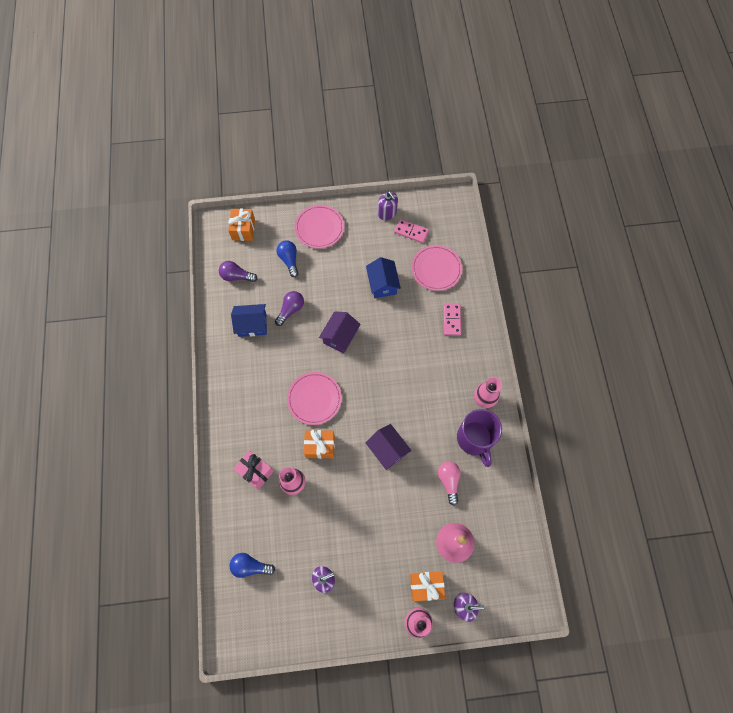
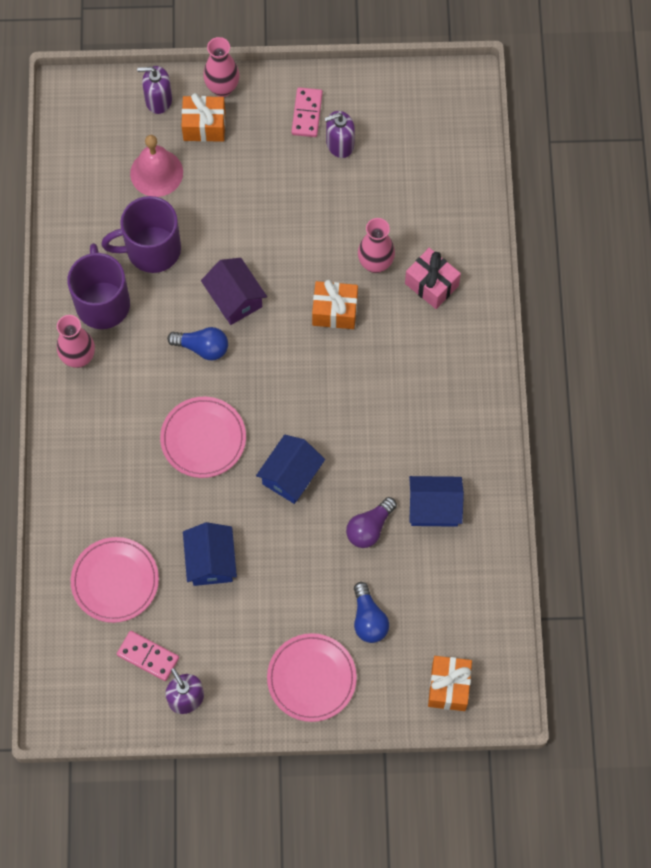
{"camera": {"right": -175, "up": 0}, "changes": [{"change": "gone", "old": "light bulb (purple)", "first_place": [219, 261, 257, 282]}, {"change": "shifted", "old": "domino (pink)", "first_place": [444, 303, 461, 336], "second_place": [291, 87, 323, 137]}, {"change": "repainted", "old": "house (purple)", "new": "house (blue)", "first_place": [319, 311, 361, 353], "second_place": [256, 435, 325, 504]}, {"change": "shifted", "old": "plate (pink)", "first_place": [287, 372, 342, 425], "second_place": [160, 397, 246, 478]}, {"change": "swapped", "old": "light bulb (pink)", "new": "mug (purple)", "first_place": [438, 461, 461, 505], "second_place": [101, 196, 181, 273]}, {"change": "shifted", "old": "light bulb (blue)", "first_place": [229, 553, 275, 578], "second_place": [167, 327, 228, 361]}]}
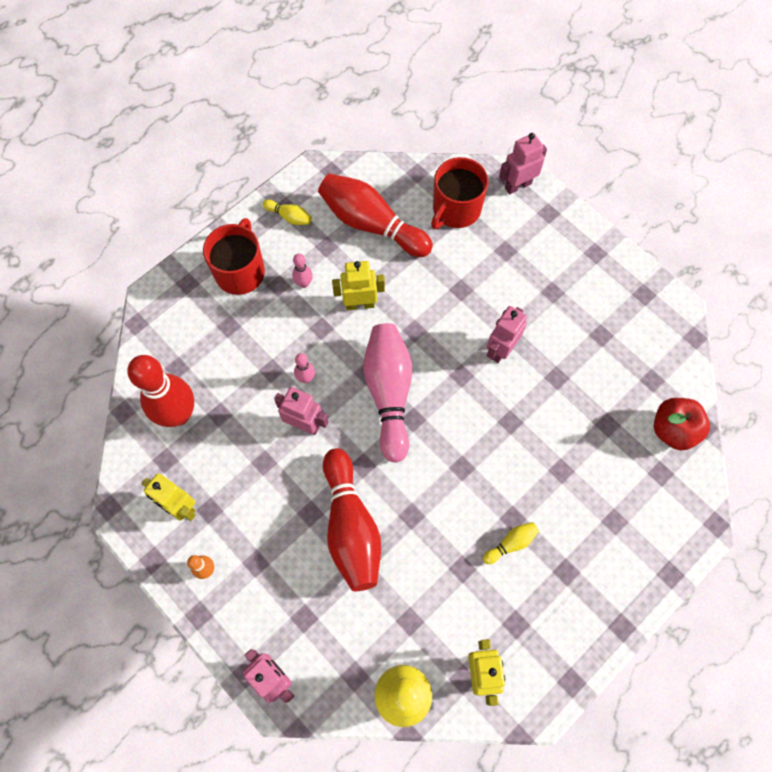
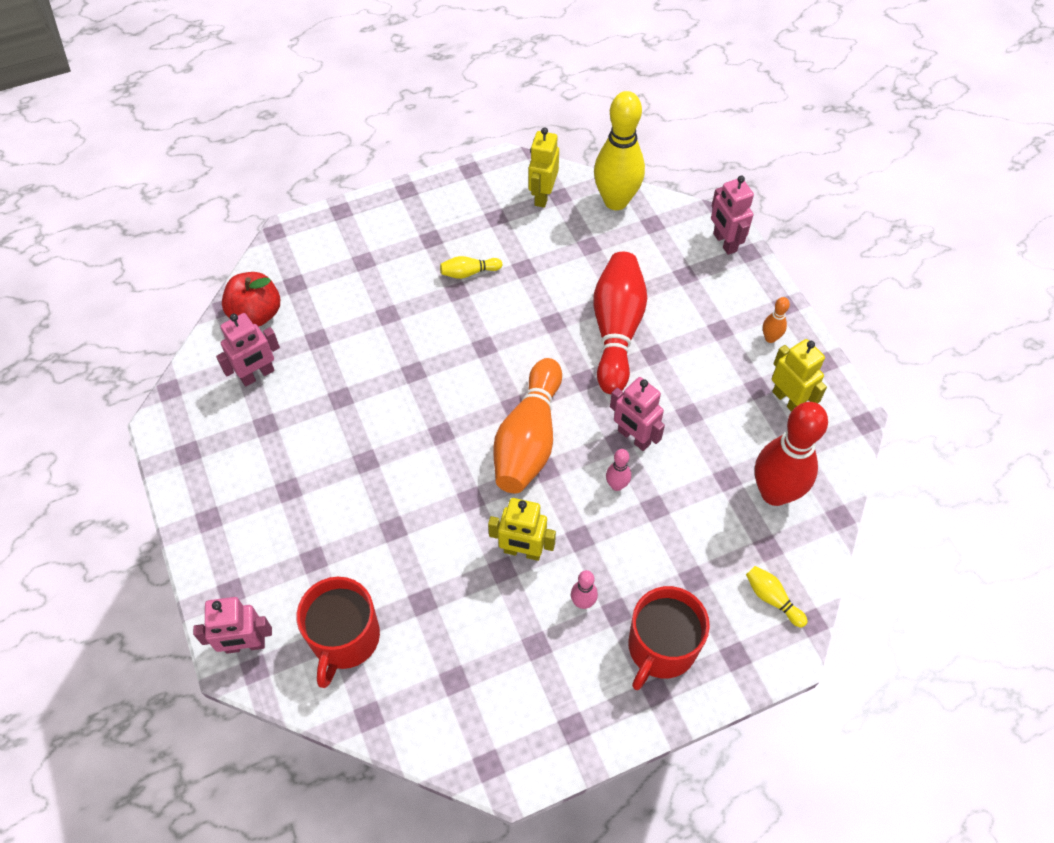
{"camera": {"right": -160, "up": -10}, "changes": [{"change": "rotated", "old": "mug (red)", "first_place": [431, 157, 488, 229], "second_place": [296, 577, 380, 688], "degrees": 135}, {"change": "gone", "old": "bowling pin (red)", "first_place": [318, 174, 433, 257]}, {"change": "shifted", "old": "bowling pin (yellow)", "first_place": [263, 199, 312, 225], "second_place": [746, 566, 808, 628]}, {"change": "shifted", "old": "robot (pink)", "first_place": [487, 306, 527, 363], "second_place": [216, 313, 280, 386]}, {"change": "repainted", "old": "bowling pin (pink)", "new": "bowling pin (orange)", "first_place": [363, 323, 412, 463], "second_place": [493, 358, 562, 493]}]}
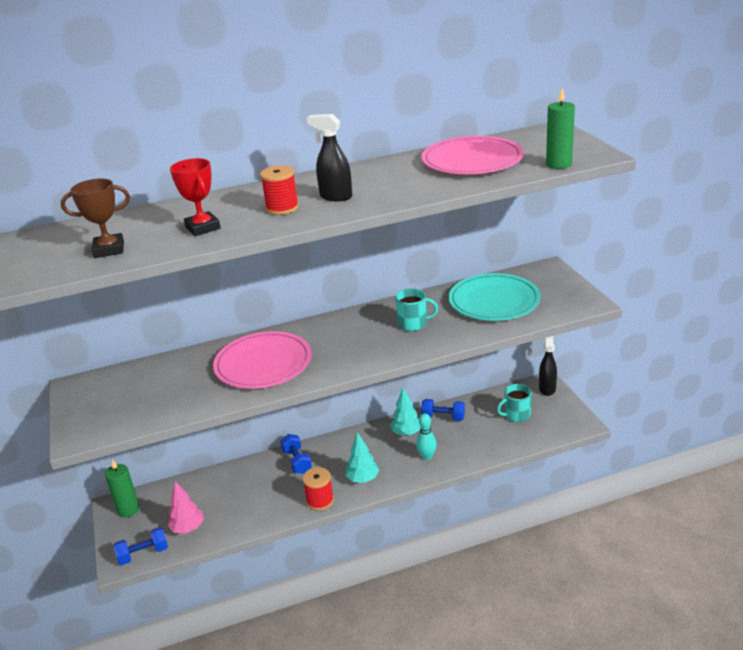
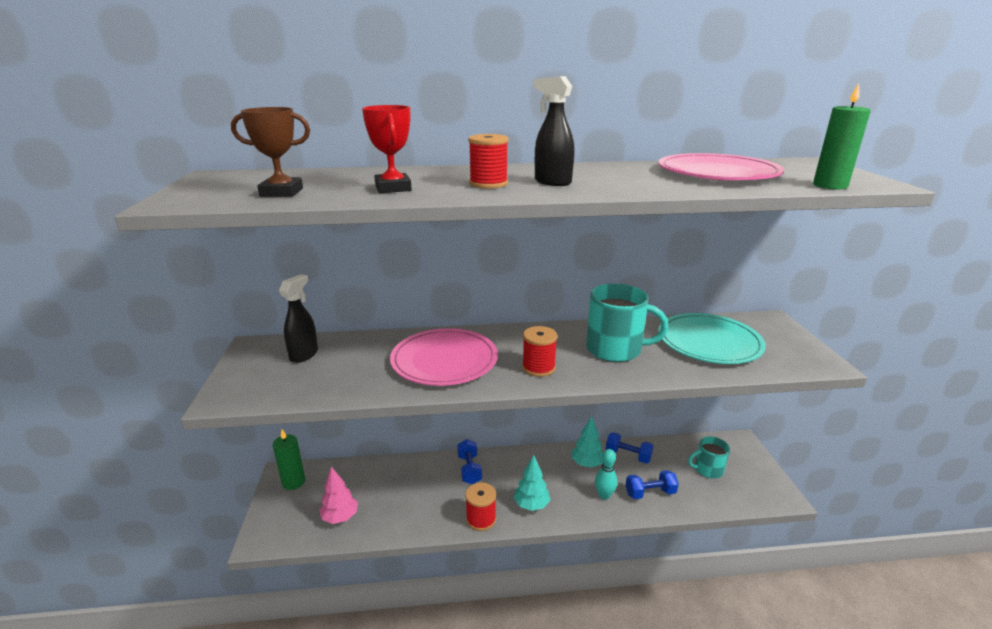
{"camera": {"right": 10, "up": -5}, "changes": [{"change": "scaled", "old": "mug (turquoise)", "first_place": [395, 288, 438, 331], "second_place": [586, 283, 668, 362], "factor": 1.67}, {"change": "shifted", "old": "spray bottle (black)", "first_place": [539, 336, 557, 396], "second_place": [279, 274, 318, 363]}, {"change": "shifted", "old": "dumbbell (blue)", "first_place": [114, 527, 168, 565], "second_place": [626, 470, 679, 499]}, {"change": "new", "new": "spool (red)", "second_place": [522, 326, 557, 377]}]}
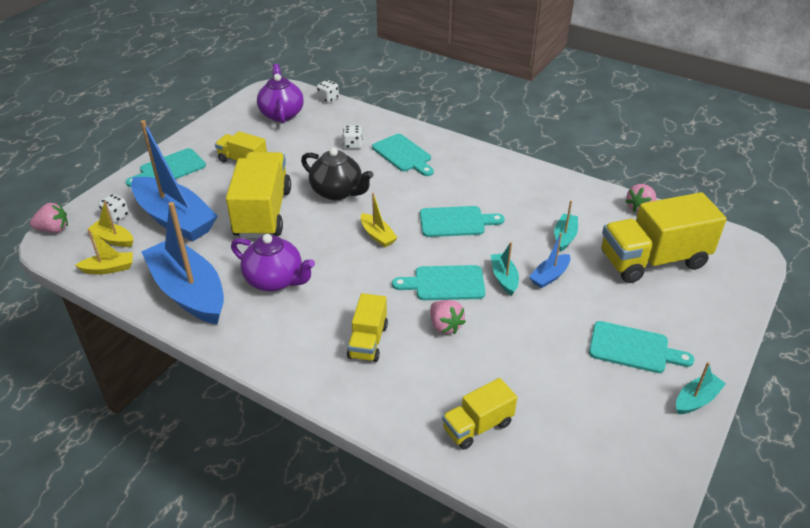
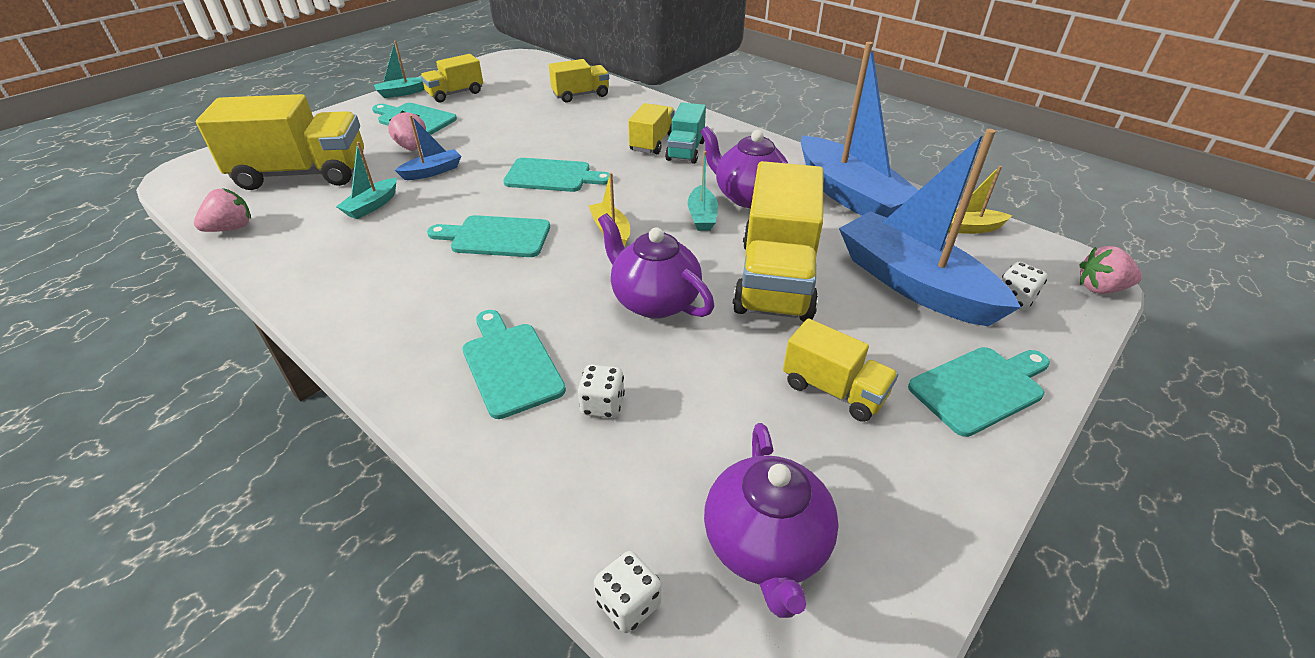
{"camera": {"right": -170, "up": 0}, "changes": [{"change": "repainted", "old": "teapot (black)", "new": "teapot (purple)", "first_place": [301, 148, 374, 200], "second_place": [598, 213, 714, 319]}, {"change": "gone", "old": "boat (yellow)", "first_place": [87, 201, 134, 247]}, {"change": "shifted", "old": "boat (turquoise)", "first_place": [491, 242, 519, 296], "second_place": [688, 151, 718, 231]}, {"change": "shifted", "old": "strawberry (pink)", "first_place": [430, 300, 466, 334], "second_place": [388, 110, 426, 151]}, {"change": "new", "new": "truck (yellow)", "second_place": [420, 54, 483, 103]}, {"change": "new", "new": "truck (turquoise)", "second_place": [665, 102, 706, 164]}]}
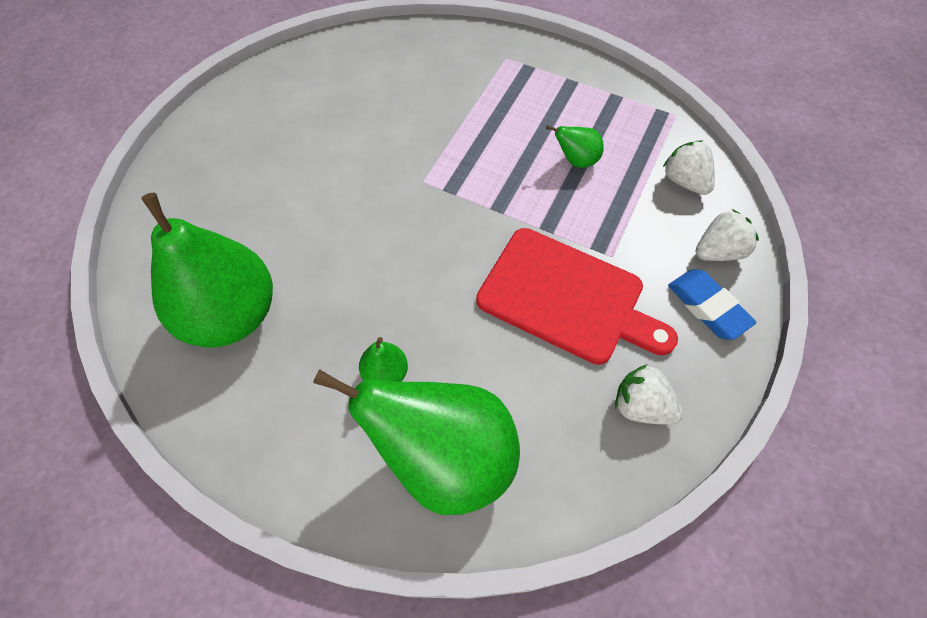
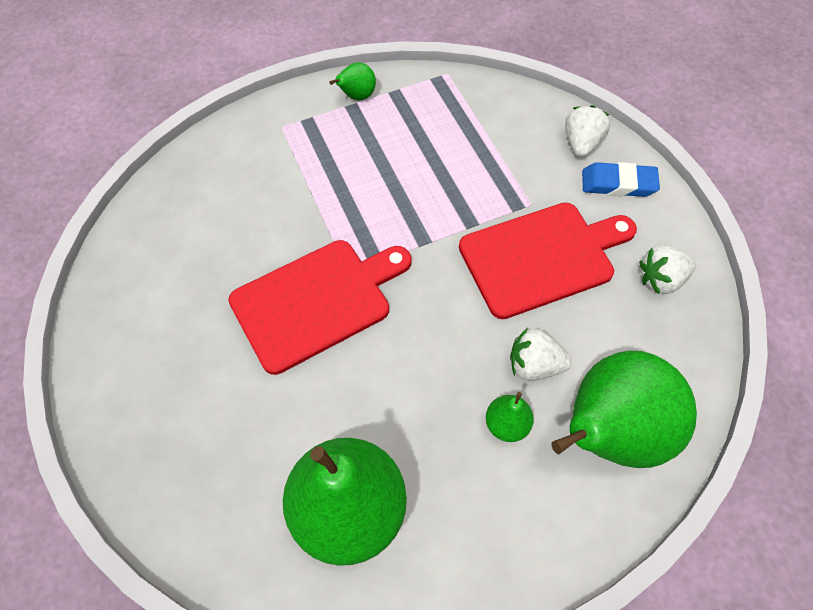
{"camera": {"right": -50, "up": 0}, "changes": [{"change": "shifted", "old": "pear (green)", "first_place": [546, 125, 604, 168], "second_place": [329, 62, 376, 100]}, {"change": "shifted", "old": "strawberry (white)", "first_place": [663, 141, 715, 195], "second_place": [510, 328, 572, 381]}, {"change": "new", "new": "cutting board (red)", "second_place": [228, 240, 411, 375]}]}
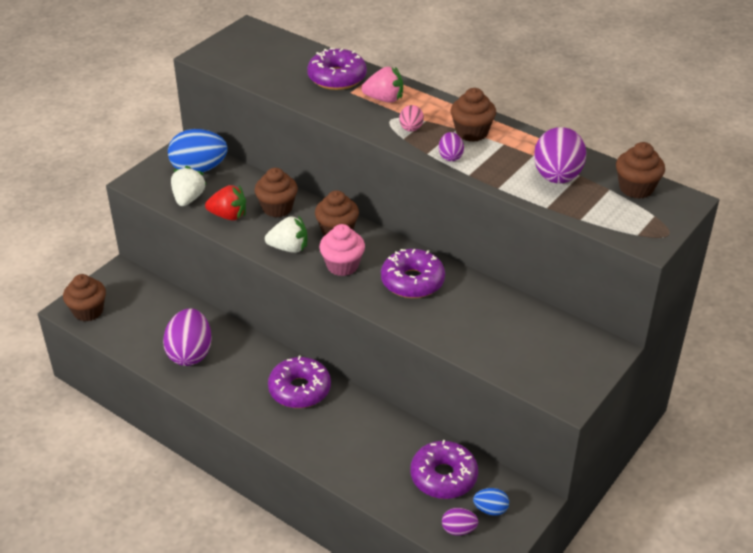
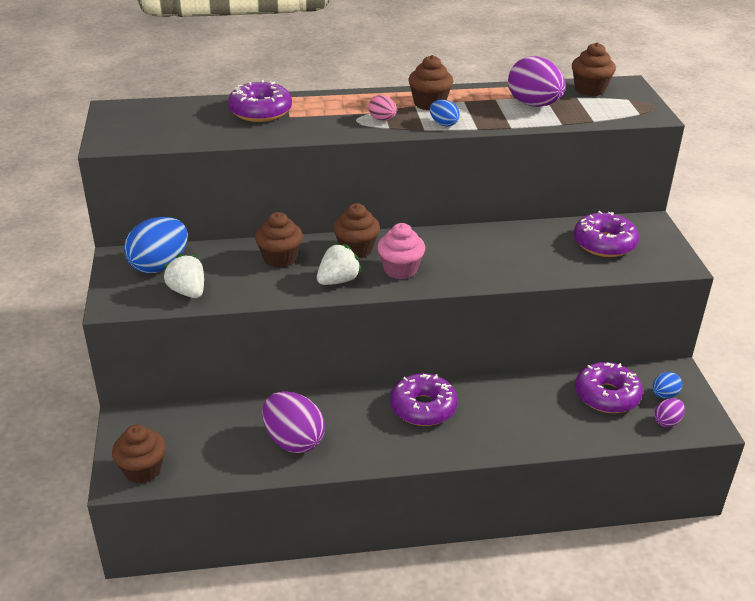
{"camera": {"right": -45, "up": -5}, "changes": [{"change": "gone", "old": "strawberry (pink)", "first_place": [361, 67, 403, 103]}, {"change": "repainted", "old": "egg (purple)", "new": "egg (blue)", "first_place": [439, 132, 464, 161], "second_place": [430, 100, 460, 127]}, {"change": "gone", "old": "strawberry (red)", "first_place": [205, 185, 246, 221]}, {"change": "shifted", "old": "donut (purple)", "first_place": [381, 249, 445, 298], "second_place": [574, 211, 639, 257]}]}
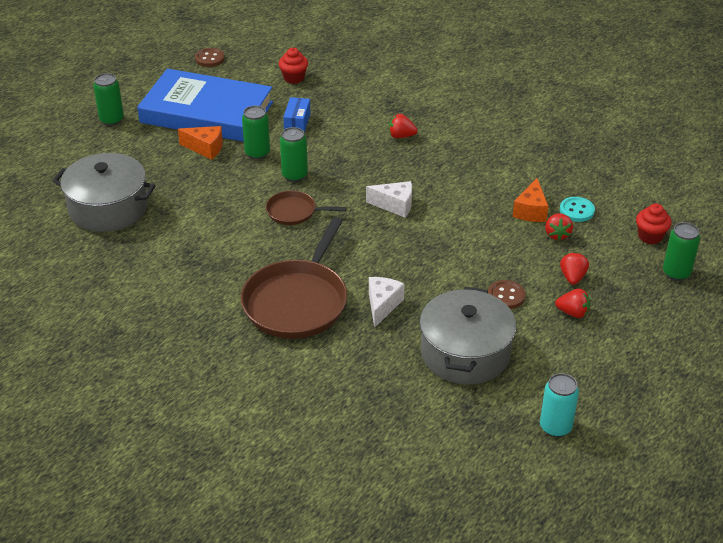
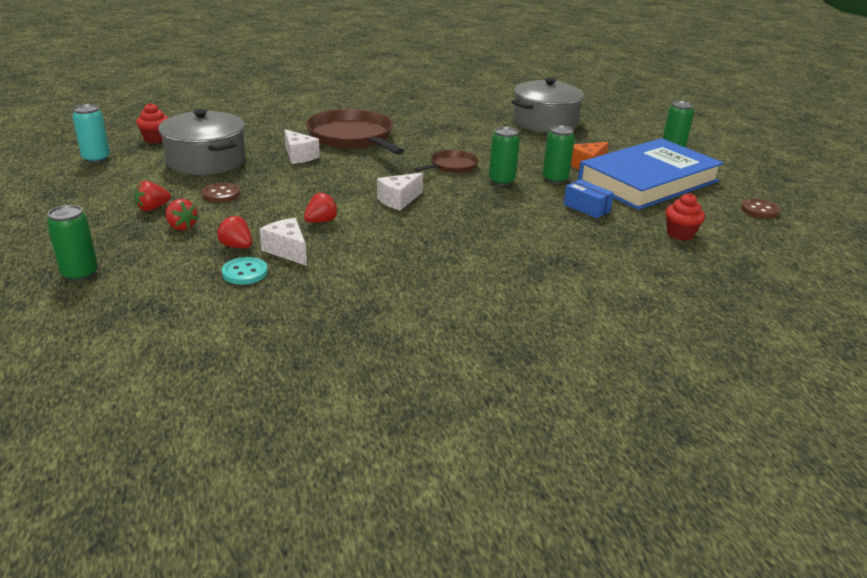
{"camera": {"right": 125, "up": -10}, "changes": [{"change": "shifted", "old": "strawberry (red)", "first_place": [389, 114, 418, 138], "second_place": [304, 193, 338, 223]}, {"change": "repainted", "old": "cheese (orange)", "new": "cheese (white)", "first_place": [513, 178, 548, 222], "second_place": [260, 218, 307, 266]}, {"change": "shifted", "old": "cupcake (red)", "first_place": [636, 203, 672, 244], "second_place": [136, 103, 168, 143]}]}
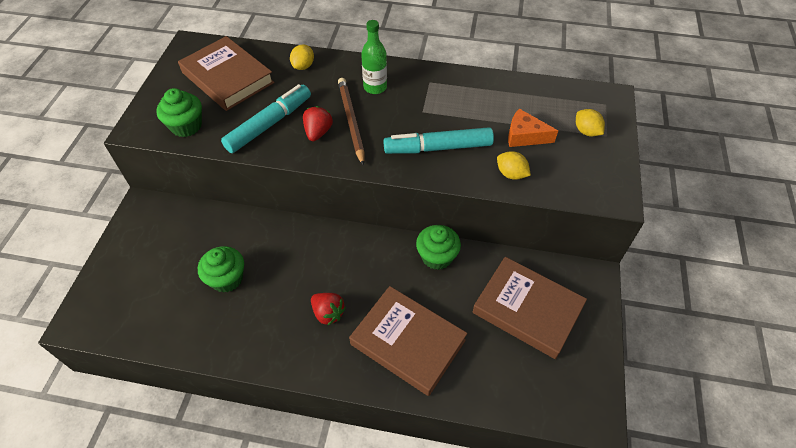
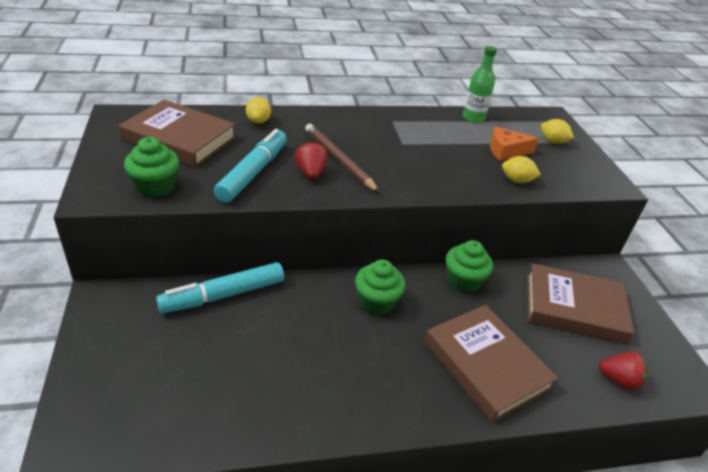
{"camera": {"right": -25, "up": -15}, "changes": [{"change": "shifted", "old": "bottle (green)", "first_place": [361, 20, 387, 94], "second_place": [463, 46, 497, 123]}, {"change": "shifted", "old": "marker (turquoise)", "first_place": [383, 127, 494, 154], "second_place": [156, 262, 284, 313]}, {"change": "shifted", "old": "cupcake (green)", "first_place": [198, 246, 244, 293], "second_place": [355, 260, 405, 315]}, {"change": "rotated", "old": "book (brown)", "first_place": [349, 286, 468, 396], "second_place": [425, 305, 558, 423], "degrees": 45}, {"change": "shifted", "old": "strawberry (red)", "first_place": [311, 293, 346, 326], "second_place": [599, 352, 648, 390]}]}
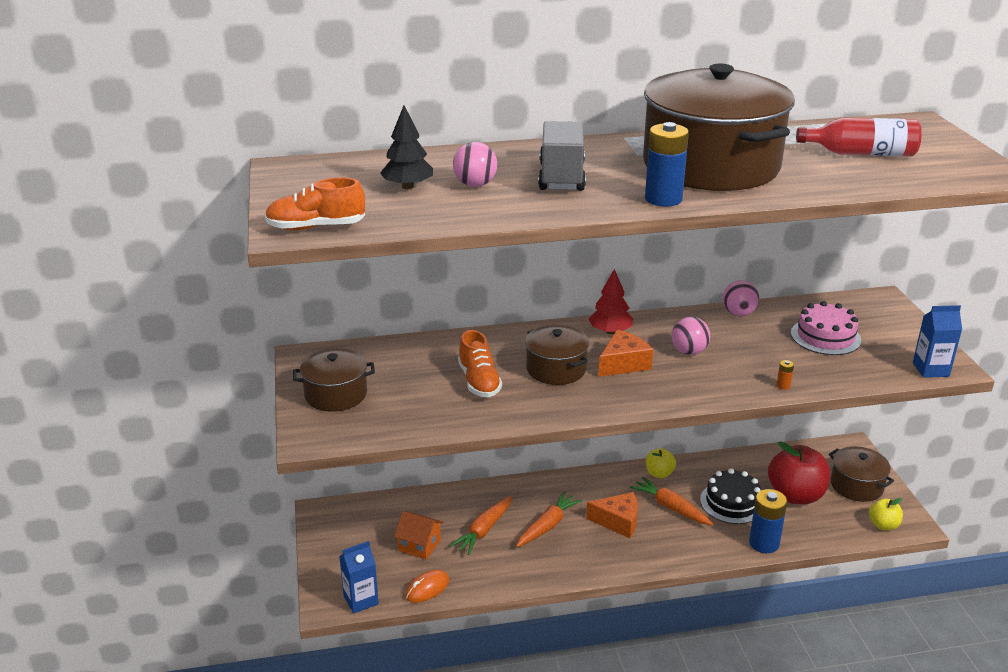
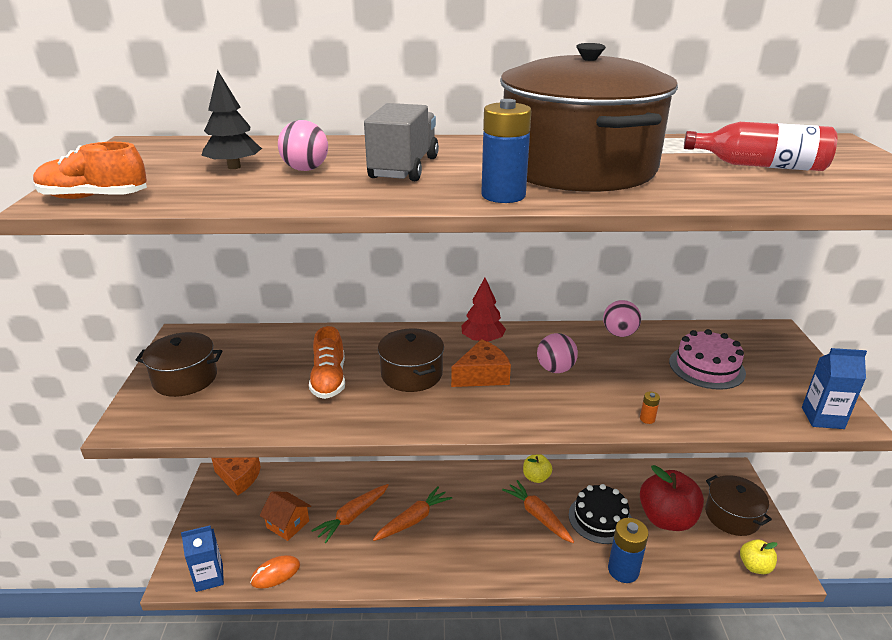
{"camera": {"right": 10, "up": 0}, "changes": [{"change": "shifted", "old": "cheese (orange)", "first_place": [586, 492, 638, 538], "second_place": [211, 457, 261, 496]}]}
